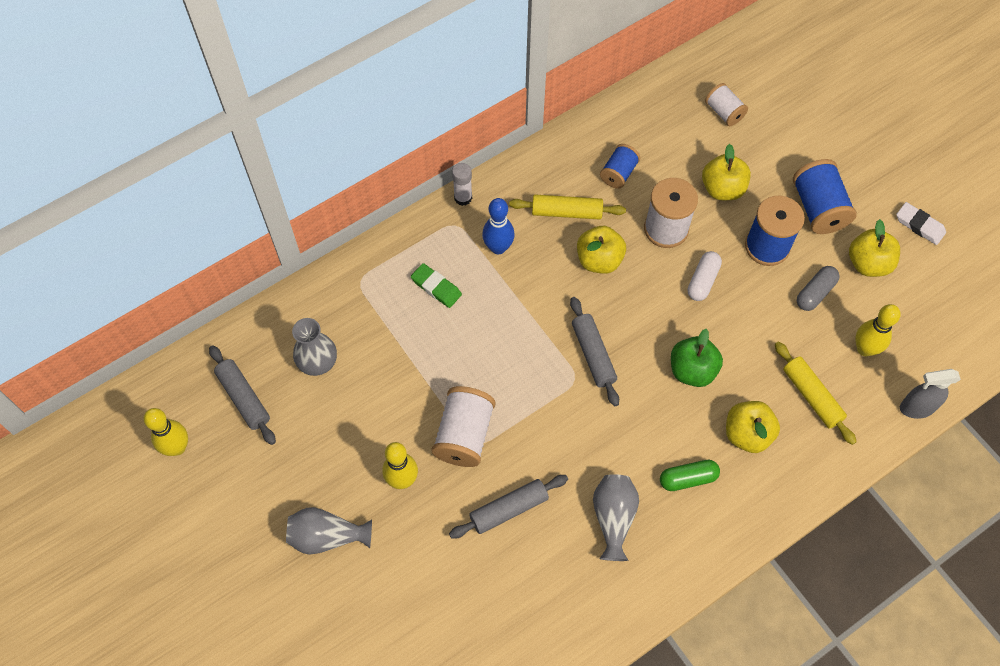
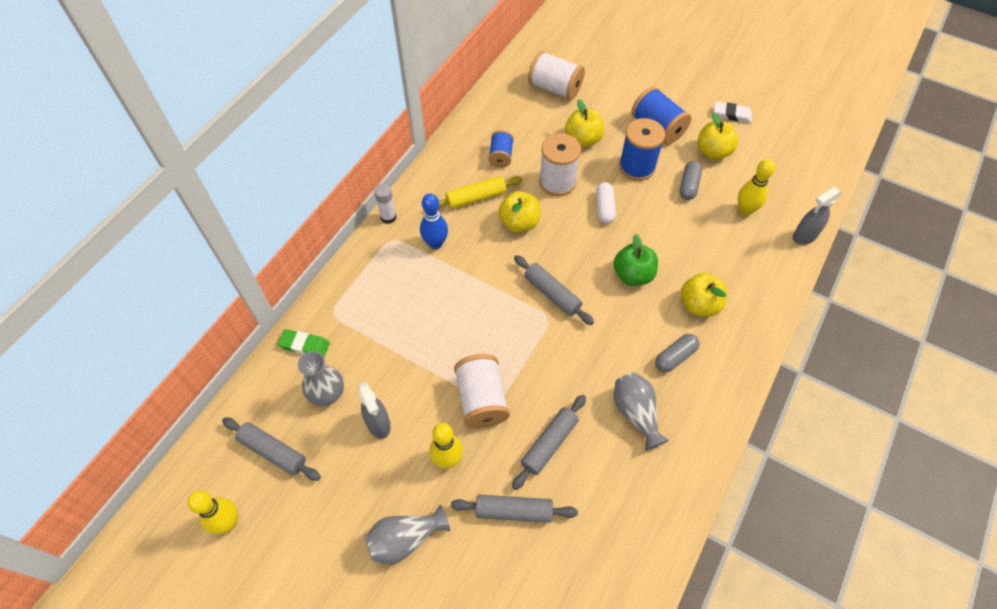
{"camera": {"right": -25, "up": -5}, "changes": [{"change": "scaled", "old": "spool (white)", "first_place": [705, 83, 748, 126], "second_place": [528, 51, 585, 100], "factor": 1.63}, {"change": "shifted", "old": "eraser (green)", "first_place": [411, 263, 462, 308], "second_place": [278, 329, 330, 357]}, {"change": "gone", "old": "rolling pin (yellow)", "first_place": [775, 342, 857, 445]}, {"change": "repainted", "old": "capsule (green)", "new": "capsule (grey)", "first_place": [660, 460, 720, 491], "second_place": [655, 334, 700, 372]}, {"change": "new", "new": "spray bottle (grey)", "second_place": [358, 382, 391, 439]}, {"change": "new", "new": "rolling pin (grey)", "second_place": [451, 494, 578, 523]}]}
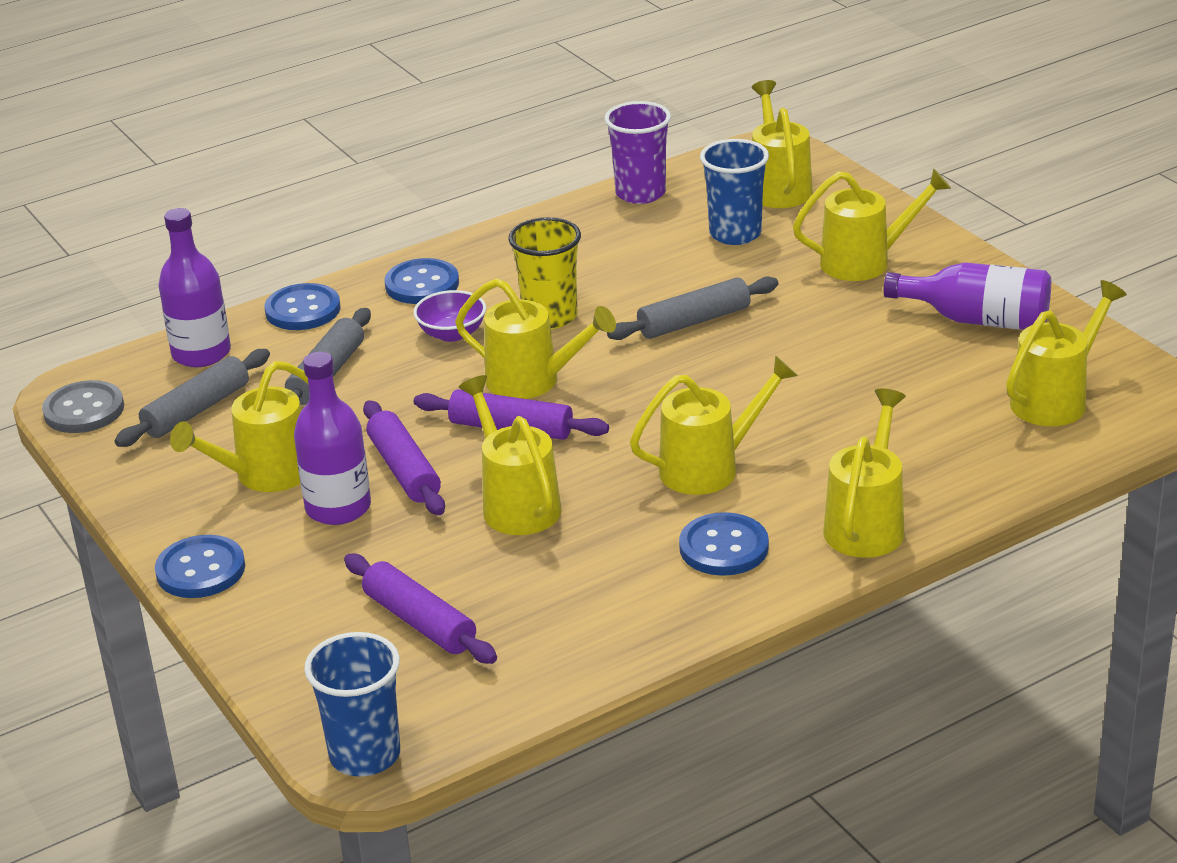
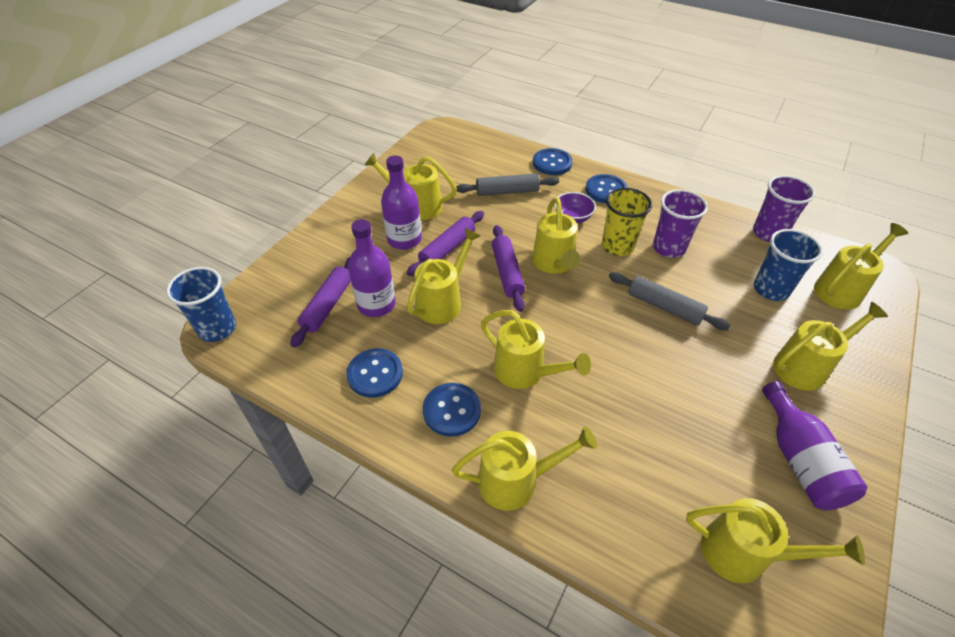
{"camera": {"right": 60, "up": 15}, "changes": [{"change": "rotated", "old": "watering can (yellow)", "first_place": [793, 168, 951, 281], "second_place": [773, 302, 888, 391], "degrees": -75}, {"change": "shifted", "old": "bottle (purple)", "first_place": [158, 208, 231, 367], "second_place": [348, 219, 396, 317]}, {"change": "gone", "old": "rolling pin (grey)", "first_place": [115, 349, 270, 447]}, {"change": "gone", "old": "button (grey)", "first_place": [42, 380, 124, 433]}, {"change": "shifted", "old": "button (blue)", "first_place": [155, 535, 245, 598], "second_place": [346, 348, 403, 398]}, {"change": "new", "new": "cup (purple)", "second_place": [653, 189, 708, 258]}]}
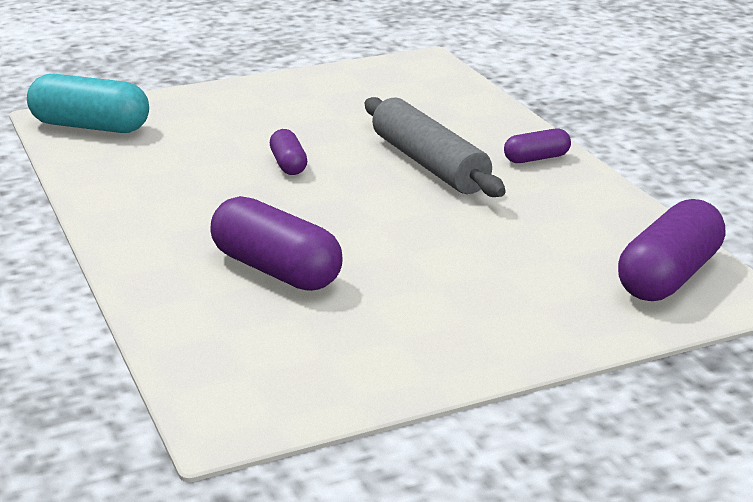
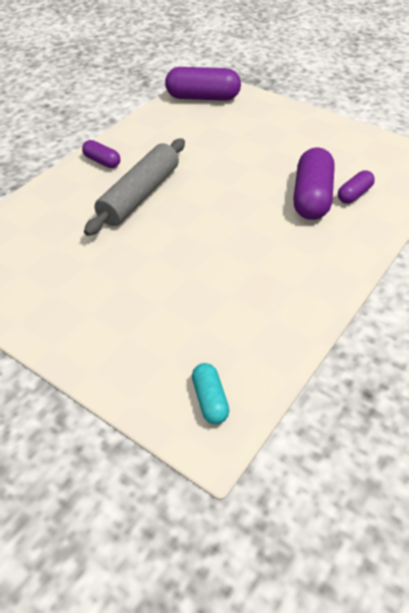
{"camera": {"right": -120, "up": 20}, "changes": [{"change": "scaled", "old": "capsule (turquoise)", "first_place": [27, 74, 149, 133], "second_place": [192, 363, 229, 424], "factor": 0.53}, {"change": "shifted", "old": "capsule (purple)", "first_place": [270, 129, 307, 175], "second_place": [338, 170, 375, 204]}]}
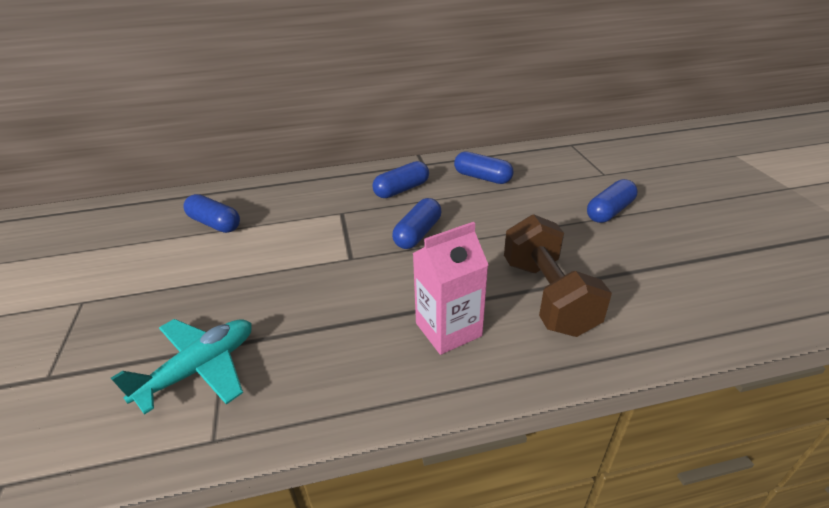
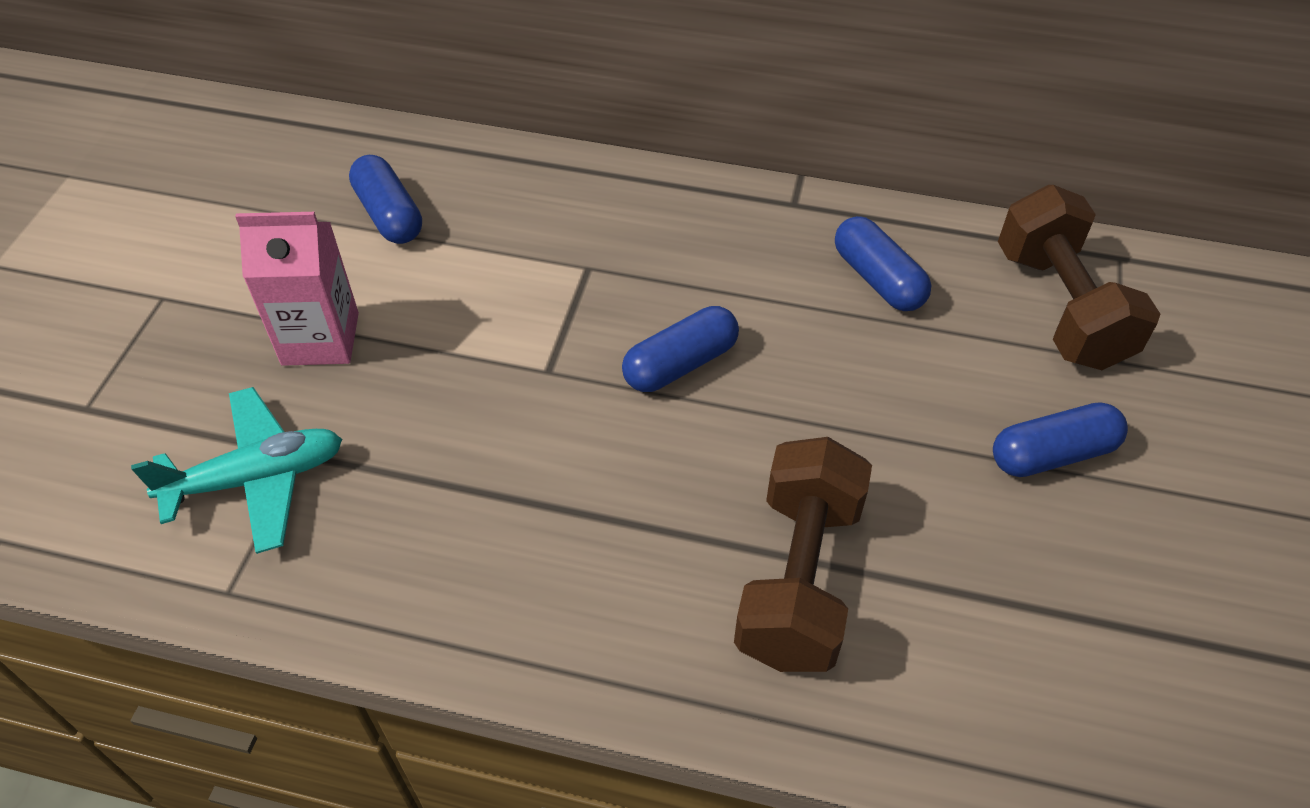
{"camera": {"right": 25, "up": 15}, "changes": [{"change": "gone", "old": "capsule (blue)", "first_place": [372, 161, 429, 198]}, {"change": "shifted", "old": "carton (pink)", "first_place": [413, 222, 488, 355], "second_place": [235, 212, 359, 366]}, {"change": "new", "new": "dumbbell (brown)", "second_place": [998, 185, 1160, 370]}]}
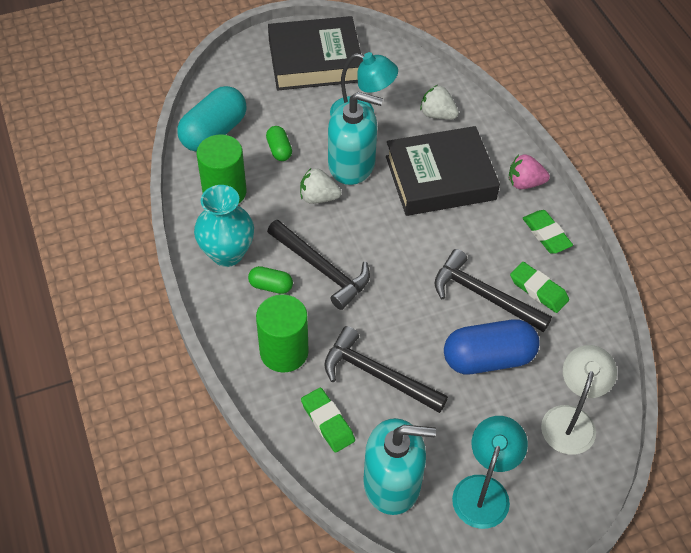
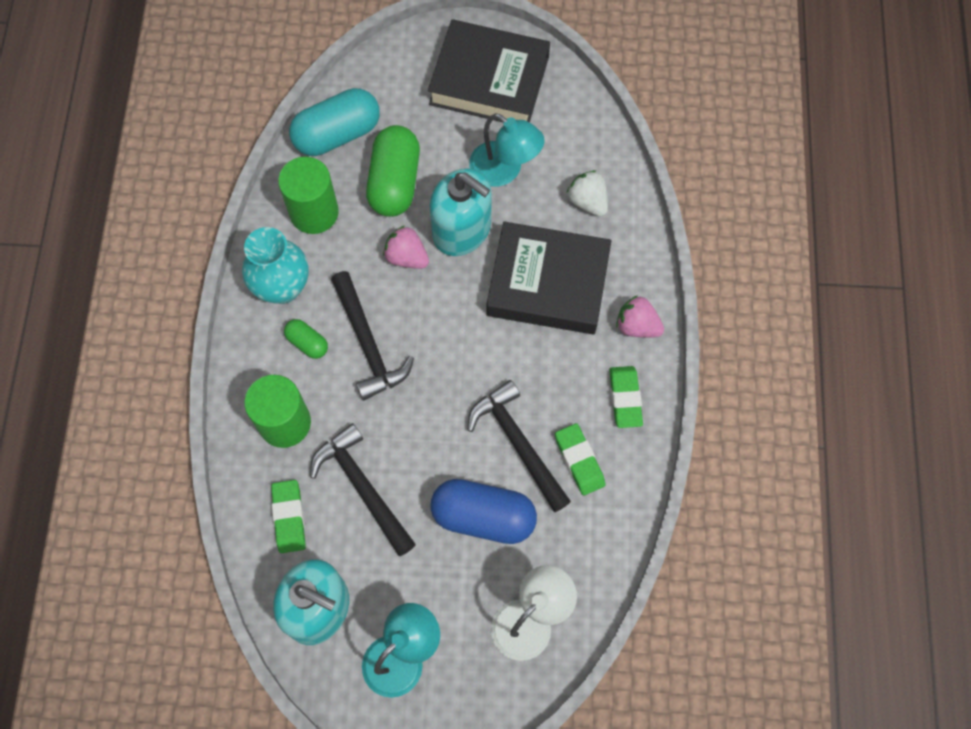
{"camera": {"right": 25, "up": 15}, "changes": [{"change": "scaled", "old": "capsule (green)", "first_place": [266, 126, 292, 161], "second_place": [366, 125, 420, 217], "factor": 2.01}, {"change": "repainted", "old": "strawberry (white)", "new": "strawberry (pink)", "first_place": [300, 168, 341, 204], "second_place": [383, 226, 429, 269]}]}
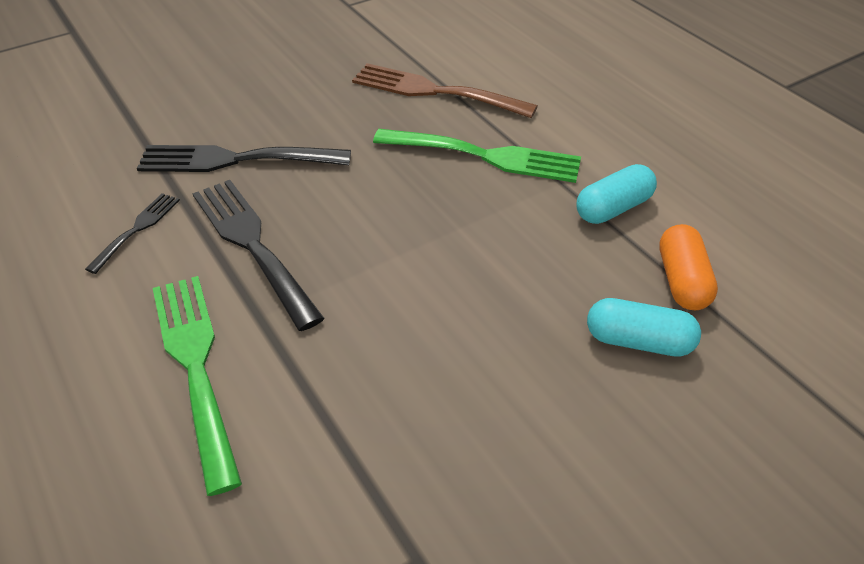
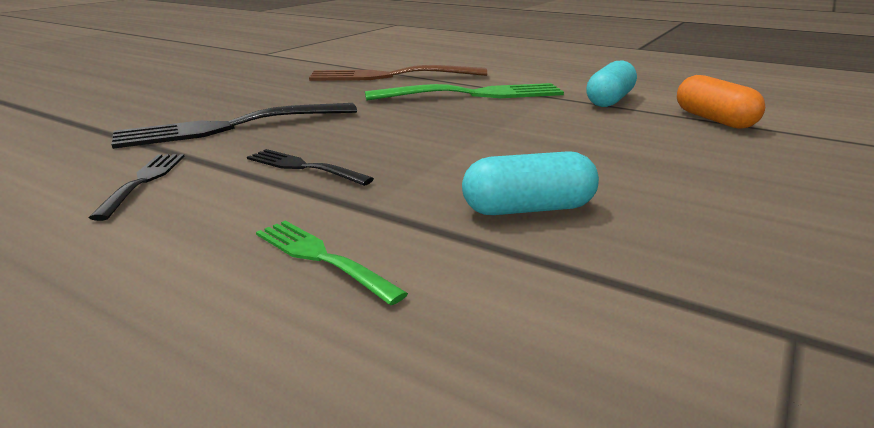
{"camera": {"right": -25, "up": -20}, "changes": [{"change": "scaled", "old": "fork (black)", "first_place": [193, 180, 325, 331], "second_place": [247, 149, 374, 186], "factor": 0.53}, {"change": "scaled", "old": "fork (green)", "first_place": [153, 276, 242, 496], "second_place": [256, 220, 408, 305], "factor": 0.53}, {"change": "shifted", "old": "capsule (turquoise)", "first_place": [587, 298, 701, 357], "second_place": [462, 151, 599, 215]}]}
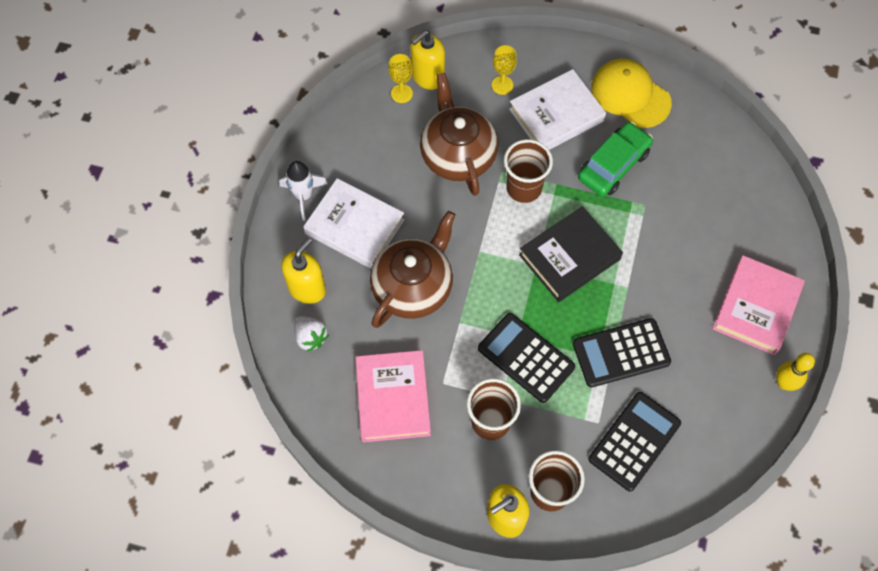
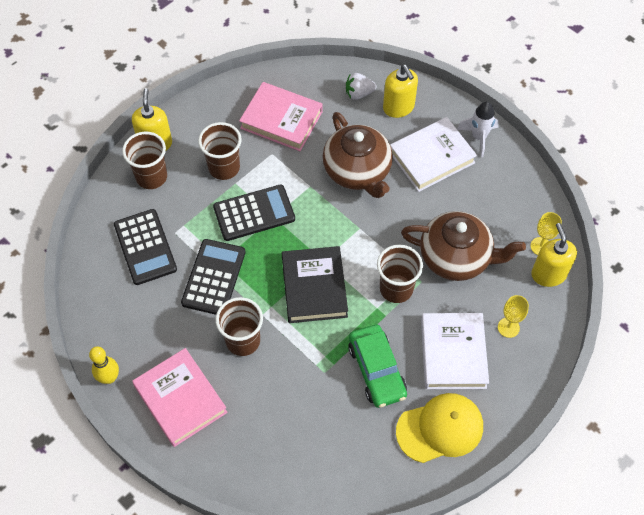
{"camera": {"right": 120, "up": -5}, "changes": [{"change": "new", "new": "cup (brown)", "second_place": [216, 297, 263, 356]}]}
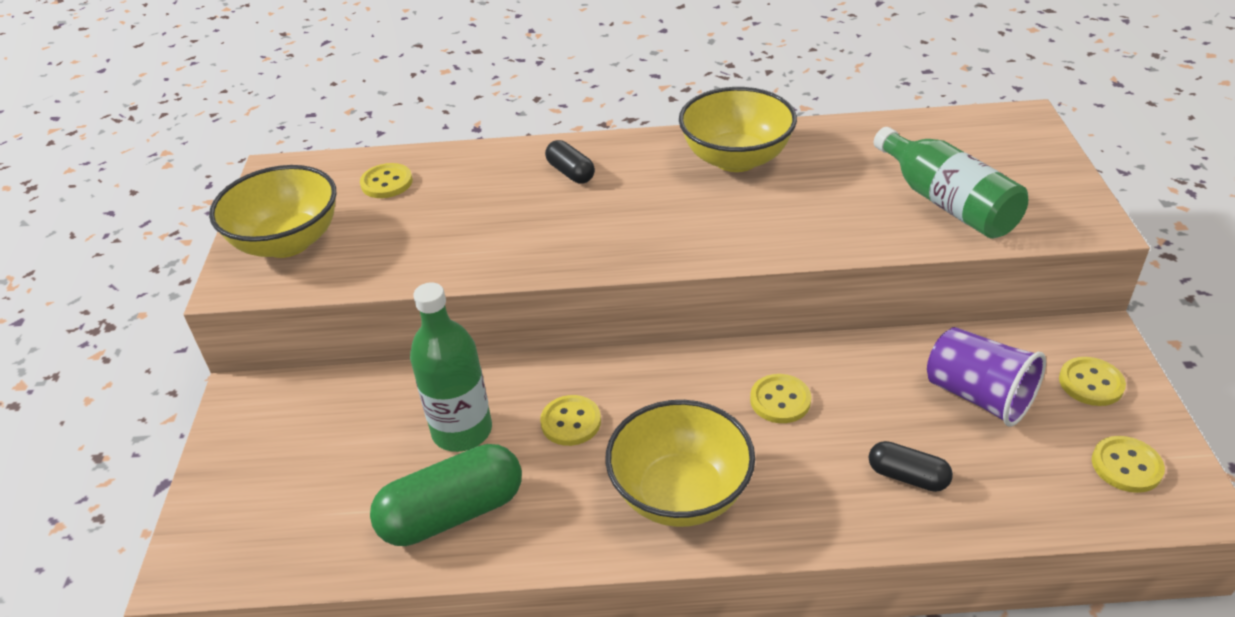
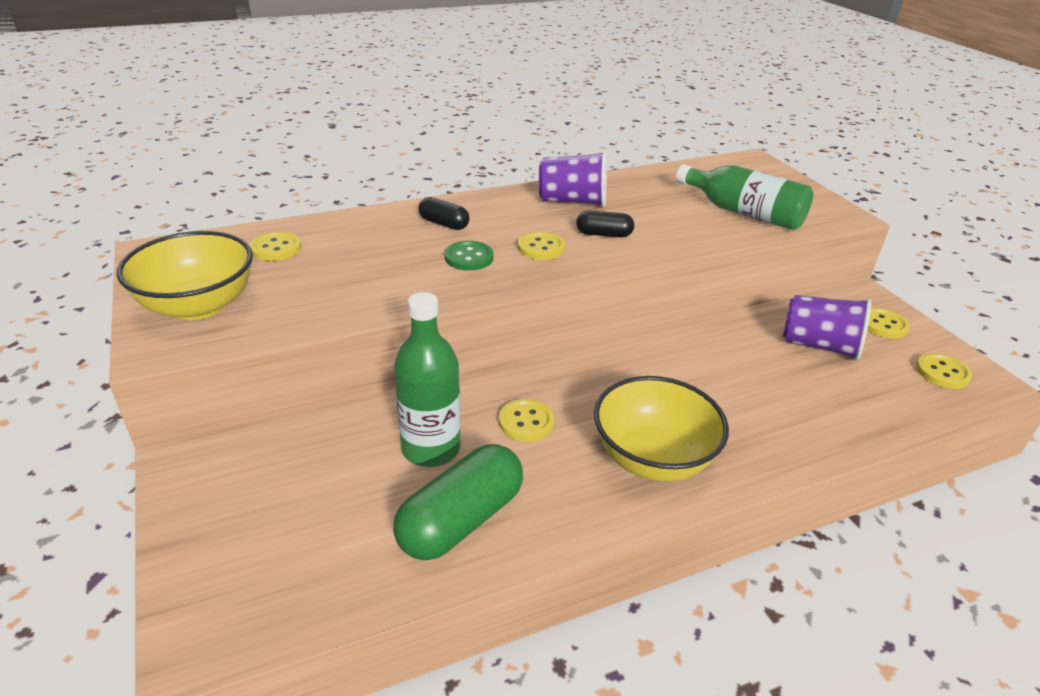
{"camera": {"right": -25, "up": -5}, "changes": [{"change": "swapped", "old": "bowl (yellow)", "new": "cup (purple)", "first_place": [679, 87, 797, 172], "second_place": [539, 151, 607, 207]}, {"change": "shifted", "old": "button (yellow)", "first_place": [750, 374, 811, 423], "second_place": [518, 231, 565, 260]}, {"change": "shifted", "old": "capsule (black)", "first_place": [868, 441, 953, 492], "second_place": [576, 210, 634, 237]}, {"change": "new", "new": "button (green)", "second_place": [445, 241, 493, 271]}]}
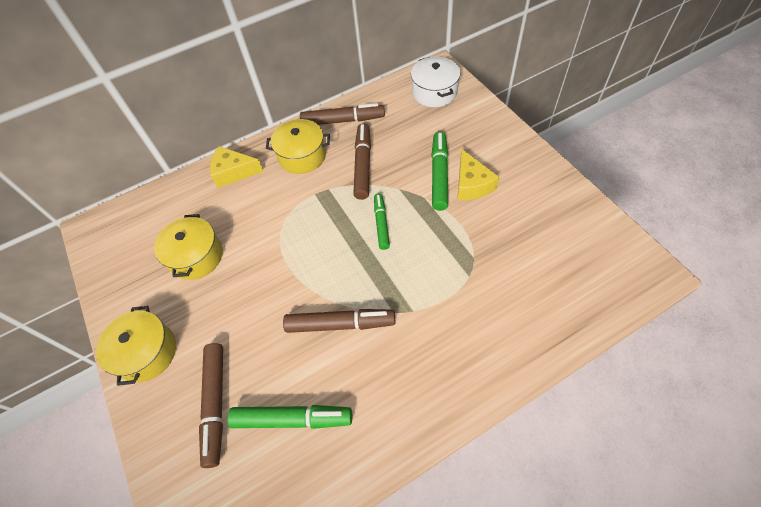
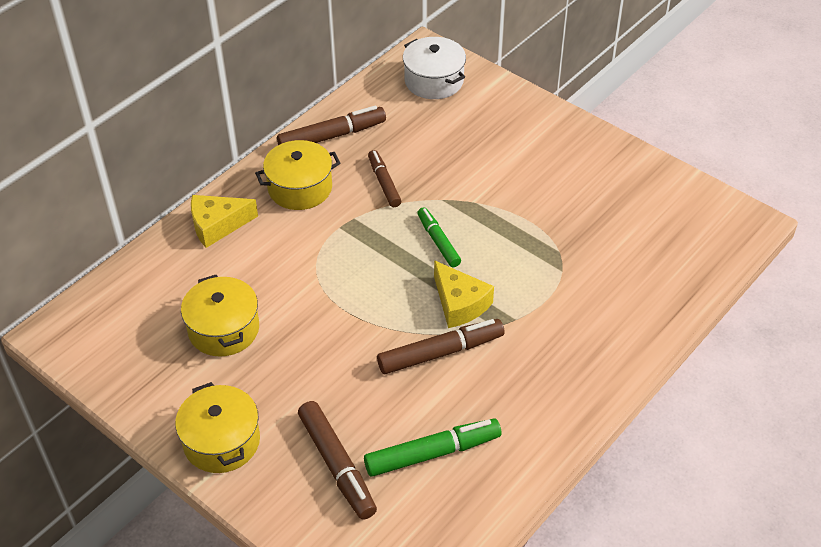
{"camera": {"right": -25, "up": -10}, "changes": [{"change": "scaled", "old": "marker (brown)", "first_place": [353, 123, 371, 200], "second_place": [368, 150, 401, 207], "factor": 0.65}, {"change": "gone", "old": "marker (green)", "first_place": [431, 131, 448, 211]}, {"change": "shifted", "old": "cheese (yellow)", "first_place": [457, 149, 499, 200], "second_place": [434, 260, 494, 328]}]}
